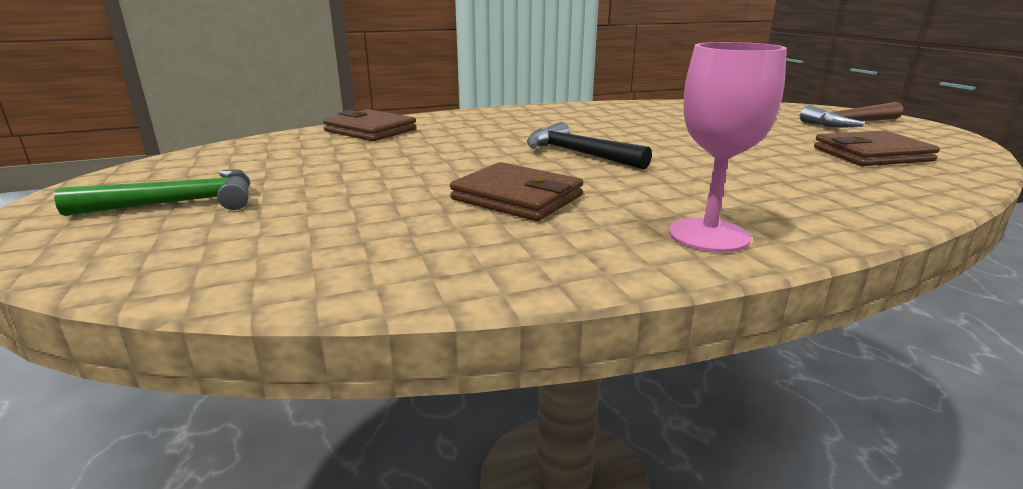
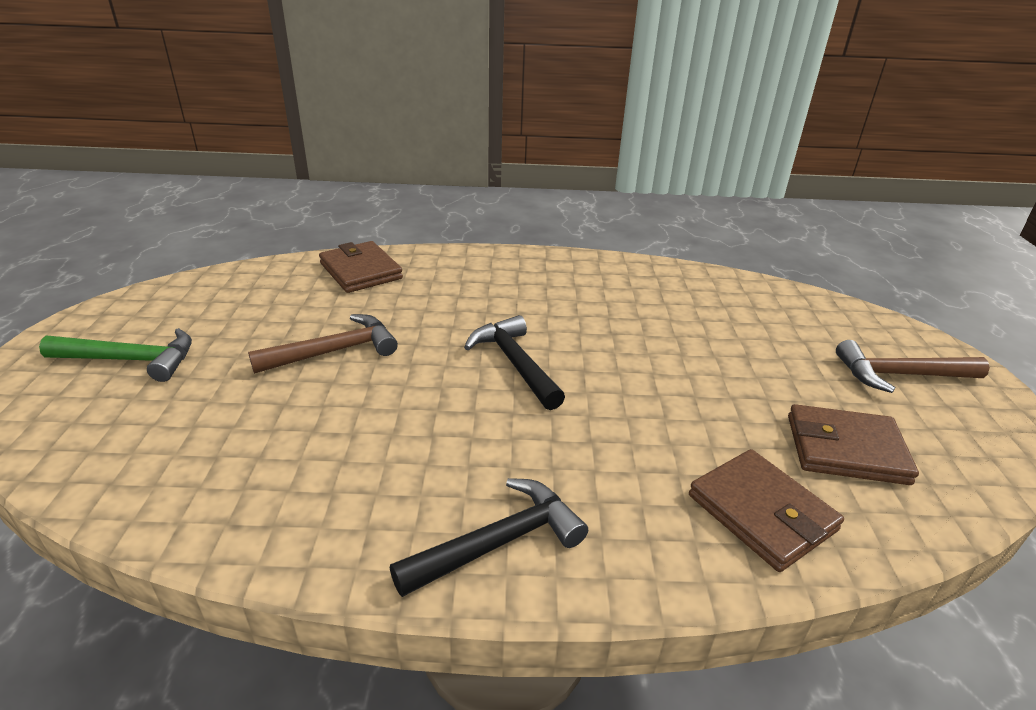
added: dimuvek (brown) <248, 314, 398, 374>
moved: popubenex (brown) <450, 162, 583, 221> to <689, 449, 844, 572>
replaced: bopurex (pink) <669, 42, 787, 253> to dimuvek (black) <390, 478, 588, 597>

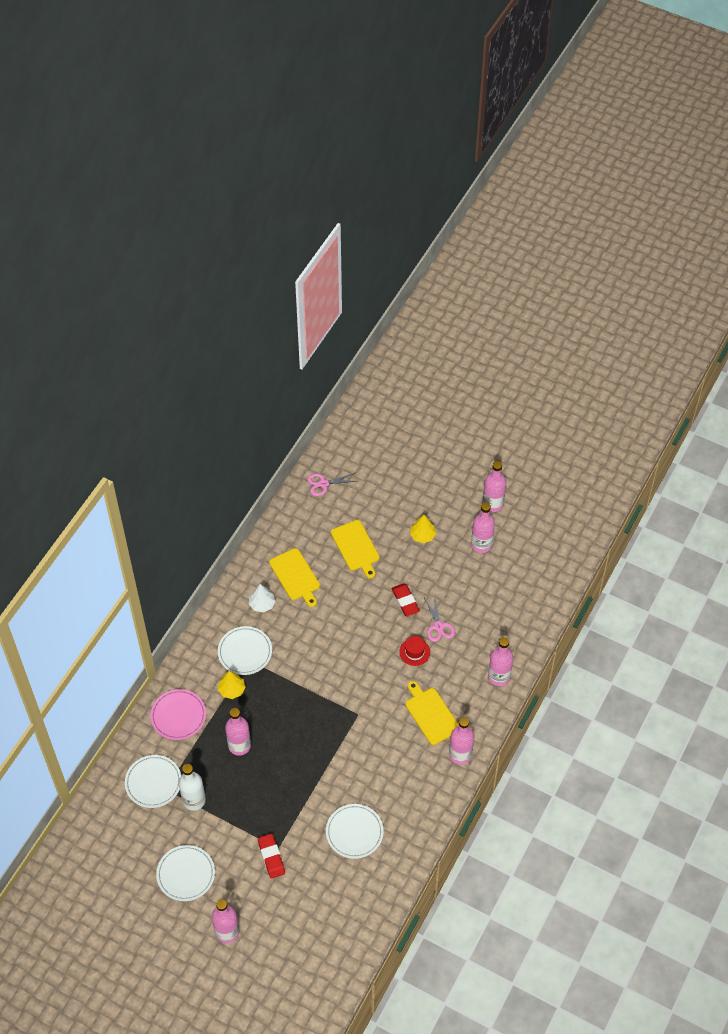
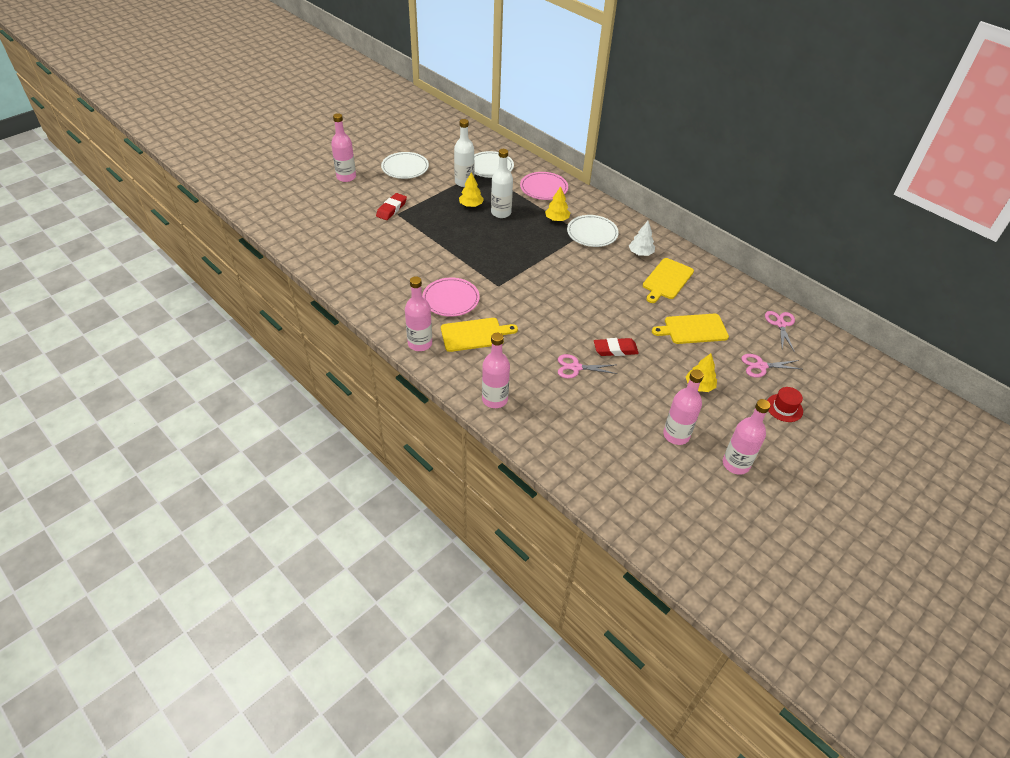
removed: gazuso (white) <326, 804, 384, 859>
added: gazuso (pink) <422, 278, 480, 317>; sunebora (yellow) <459, 172, 484, 207>; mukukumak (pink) <741, 354, 801, 378>
moved: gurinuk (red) <399, 636, 430, 666> to <767, 387, 803, 422>
recoloured: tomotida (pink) <225, 708, 251, 756> to tomotida (white) <491, 149, 513, 218>
turned: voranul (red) <258, 833, 285, 878> = <376, 193, 407, 220> 60 degrees counterclockwise; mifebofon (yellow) <269, 548, 320, 607> = <643, 258, 694, 303> 45 degrees counterclockwise

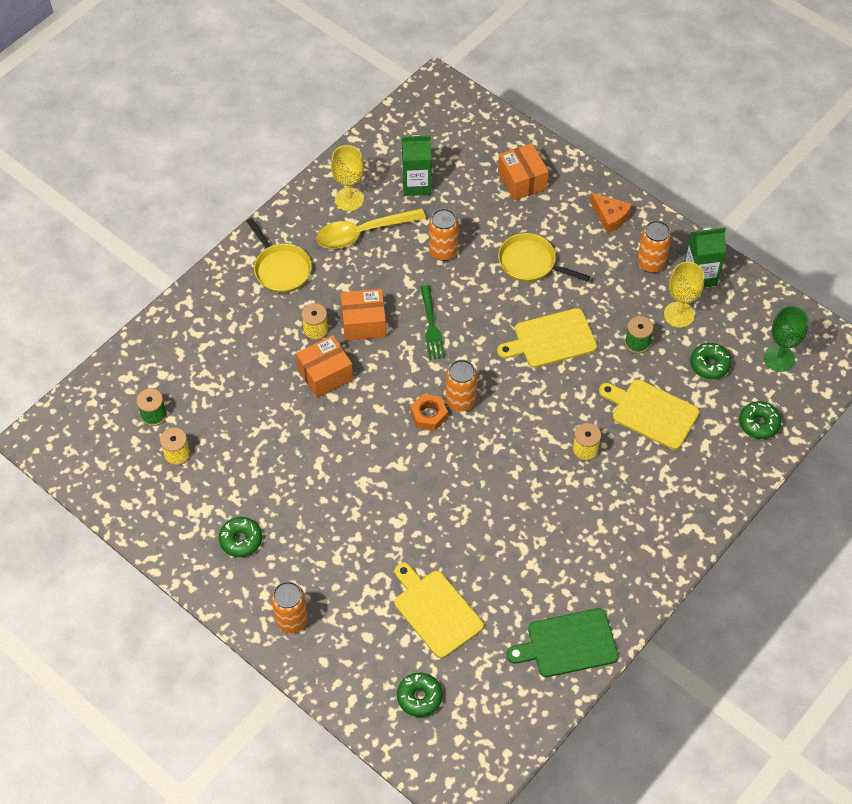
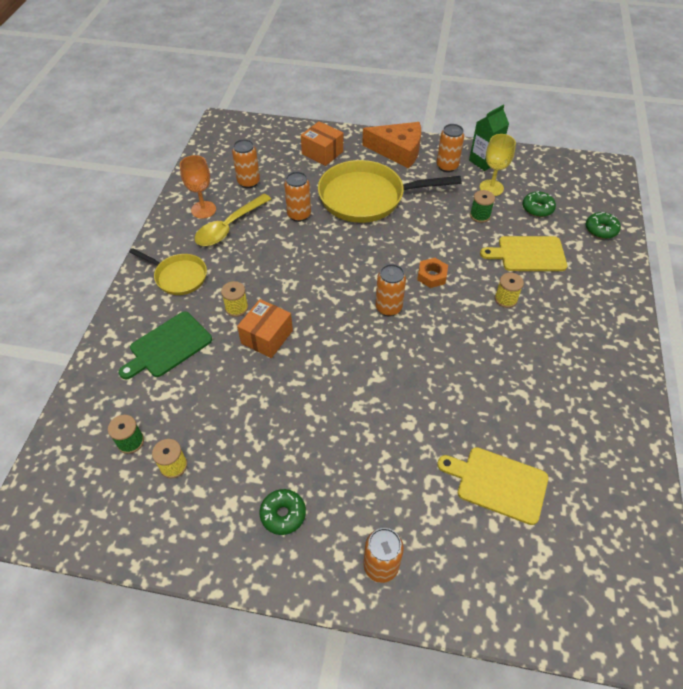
removed: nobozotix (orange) <341, 289, 386, 341>; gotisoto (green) <397, 673, 442, 717>; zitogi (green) <421, 285, 445, 360>; mifebofon (yellow) <497, 308, 597, 368>; bopurex (green) <764, 306, 809, 372>
moved: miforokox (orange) <411, 394, 448, 431> to <417, 258, 448, 288>; mifebofon (green) <506, 608, 618, 677> to <119, 312, 212, 379>
replaced: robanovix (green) <402, 135, 432, 196> to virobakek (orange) <232, 139, 260, 188>
recoloured: bopurex (yellow) <331, 145, 364, 211> to bopurex (orange) <180, 155, 216, 219>
resized: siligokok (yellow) <498, 233, 590, 282> = <318, 160, 462, 223> x1.81; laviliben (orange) <590, 193, 632, 233> = <362, 122, 421, 169> x1.74

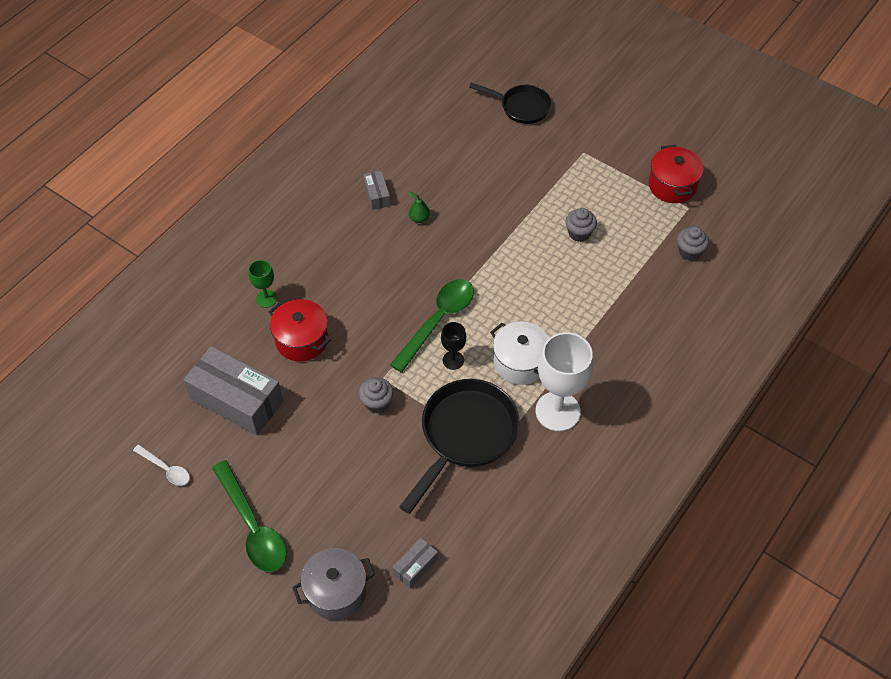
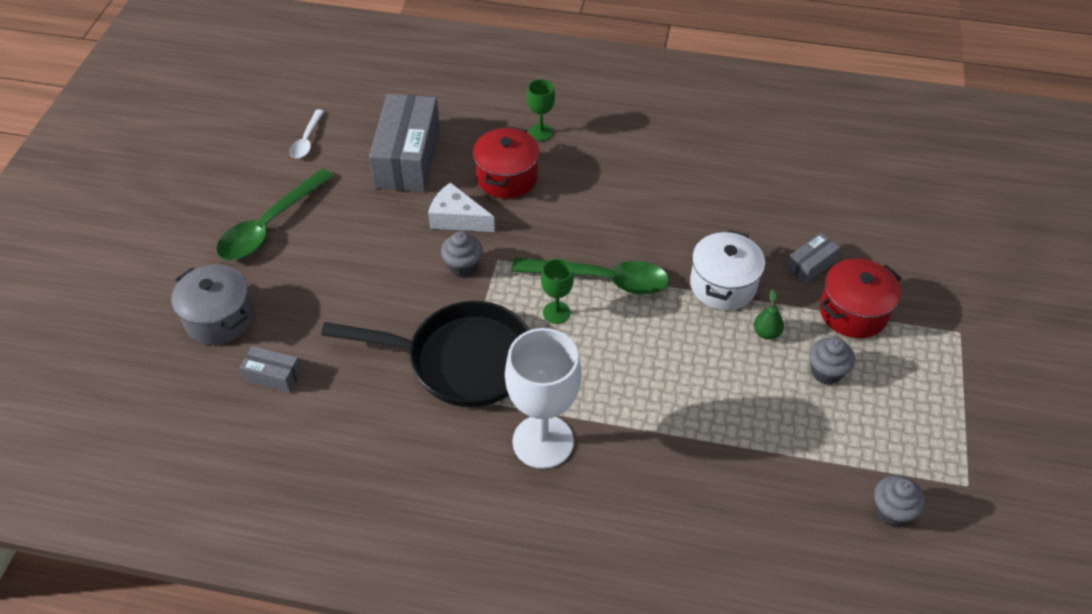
removed: siligokok (black) <469, 83, 552, 124>
added: laviliben (white) <428, 182, 495, 232>
moved: nobozotix (grey) <363, 171, 390, 210> to <786, 233, 840, 284>; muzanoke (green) <408, 191, 430, 223> to <754, 289, 784, 340>; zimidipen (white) <490, 321, 549, 385> to <690, 230, 765, 310>; zimidipen (red) <649, 145, 704, 203> to <819, 259, 902, 338>
recoloured: bopurex (black) <441, 322, 466, 370> to bopurex (green) <541, 259, 574, 324>

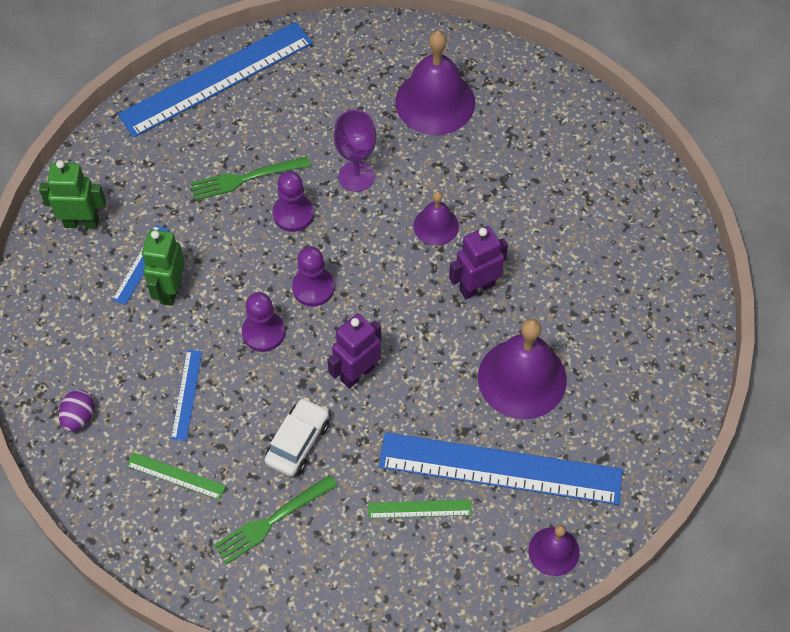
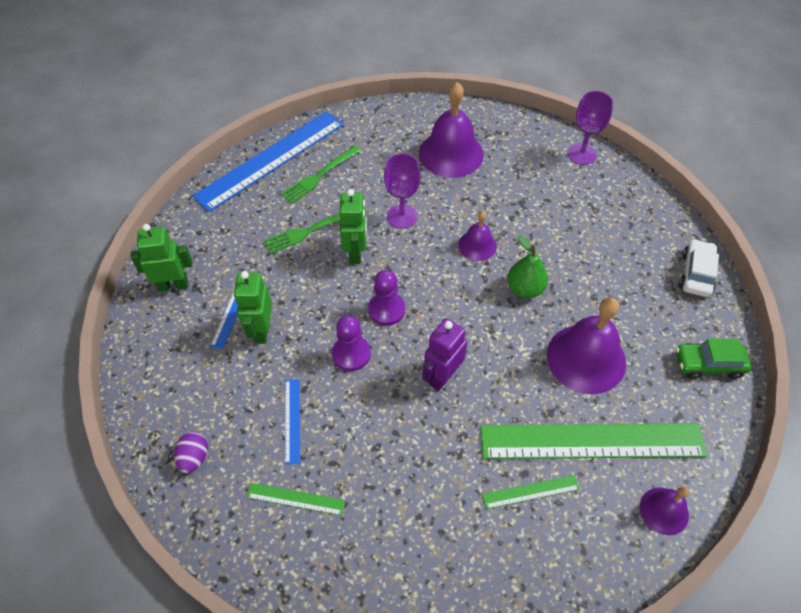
added: bopurex (purple) <568, 91, 613, 165>; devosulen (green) <676, 339, 751, 379>
moved: zitogi (green) <214, 475, 338, 565> to <281, 146, 361, 204>; devosulen (white) <264, 397, 329, 477> to <679, 239, 719, 297>
replaced: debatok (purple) <273, 171, 314, 232> to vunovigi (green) <339, 189, 367, 264>; vunovigi (purple) <449, 226, 508, 299> to muzanoke (green) <507, 235, 548, 298>
recoloured: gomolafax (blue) <379, 432, 623, 505> to gomolafax (green) <481, 423, 707, 459>

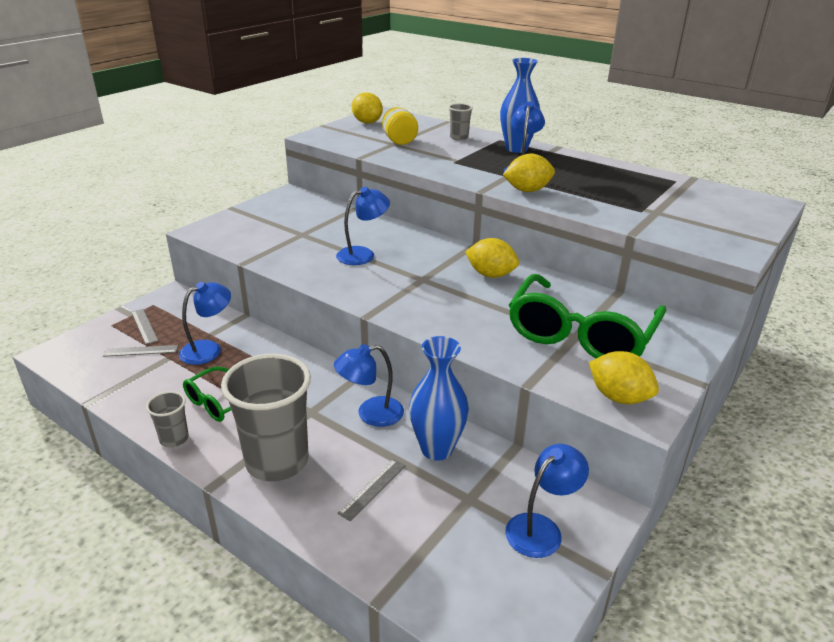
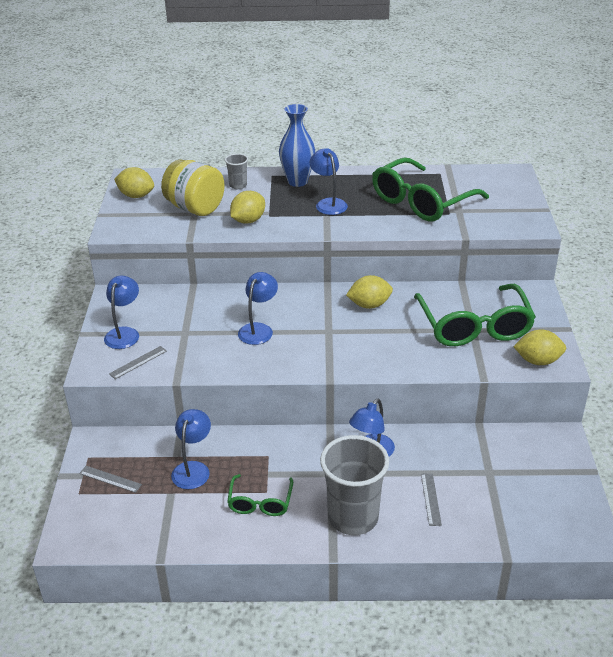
removed: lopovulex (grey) <146, 391, 189, 447>; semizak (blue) <409, 336, 469, 461>
added: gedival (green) <372, 158, 489, 221>
moved: gomolafax (grey) <103, 345, 178, 357> to <109, 346, 167, 379>; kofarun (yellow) <503, 154, 555, 192> to <230, 191, 265, 224>; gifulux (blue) <505, 444, 589, 558> to <104, 276, 139, 349>
resized: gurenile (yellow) <382, 107, 418, 145> = <161, 159, 225, 216> x1.58

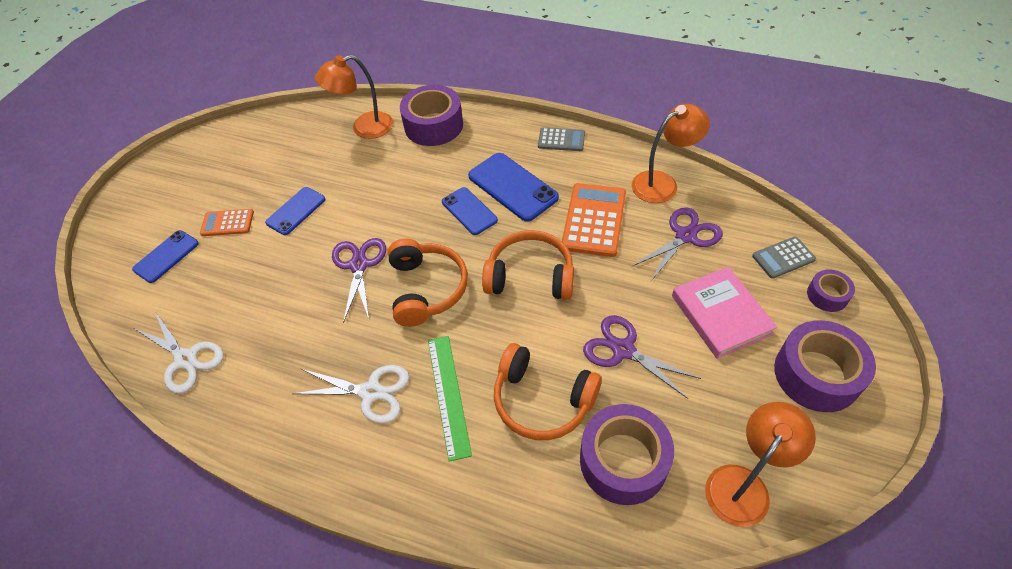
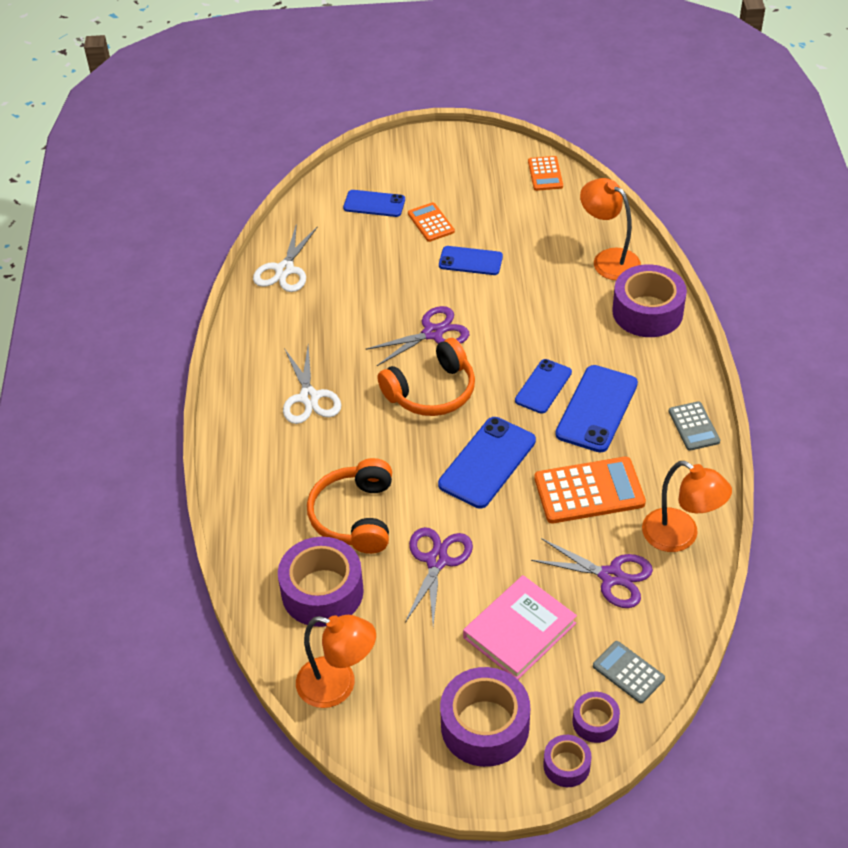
removed: gomolafax (green) <428, 336, 472, 462>
added: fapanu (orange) <528, 156, 563, 191>; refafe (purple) <543, 735, 592, 787>
replaced: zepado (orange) <482, 230, 574, 300> to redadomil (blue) <438, 417, 536, 508>

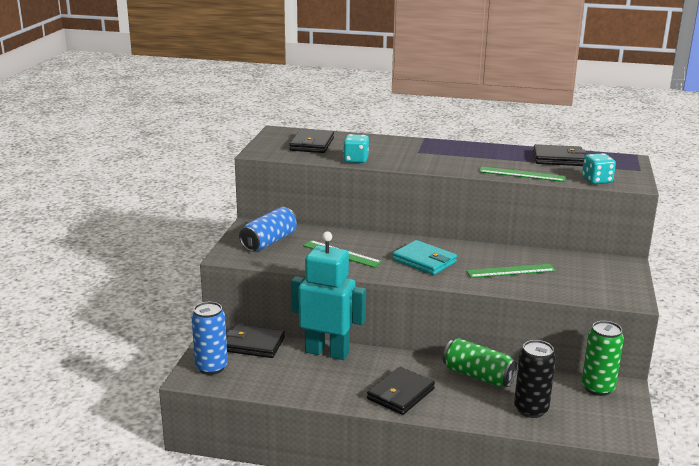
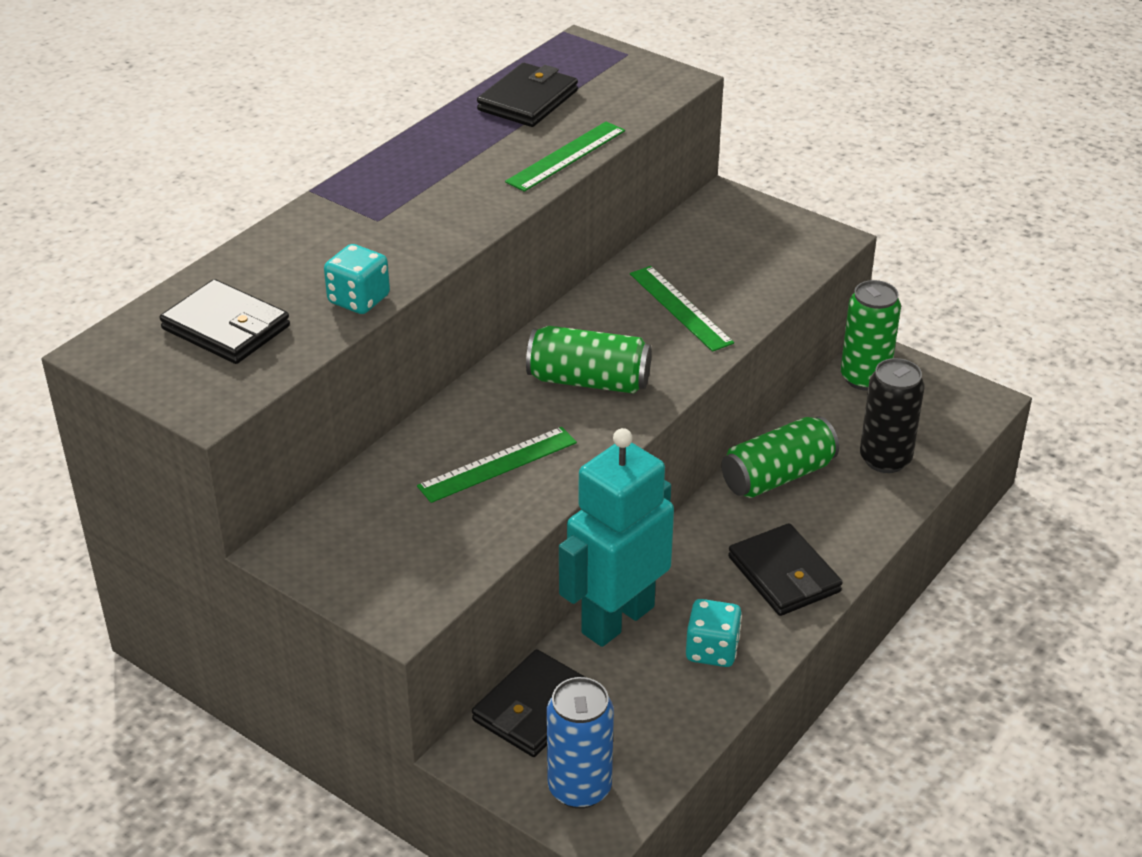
removed: virobakek (blue) <239, 207, 297, 252>
moved: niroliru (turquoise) <582, 153, 616, 184> to <686, 599, 742, 667>
replaced: popubenex (turquoise) <392, 240, 457, 275> to virobakek (green) <526, 326, 652, 394>
turned: gomolafax (green) <466, 264, 556, 278> = <630, 266, 734, 352> 45 degrees counterclockwise

